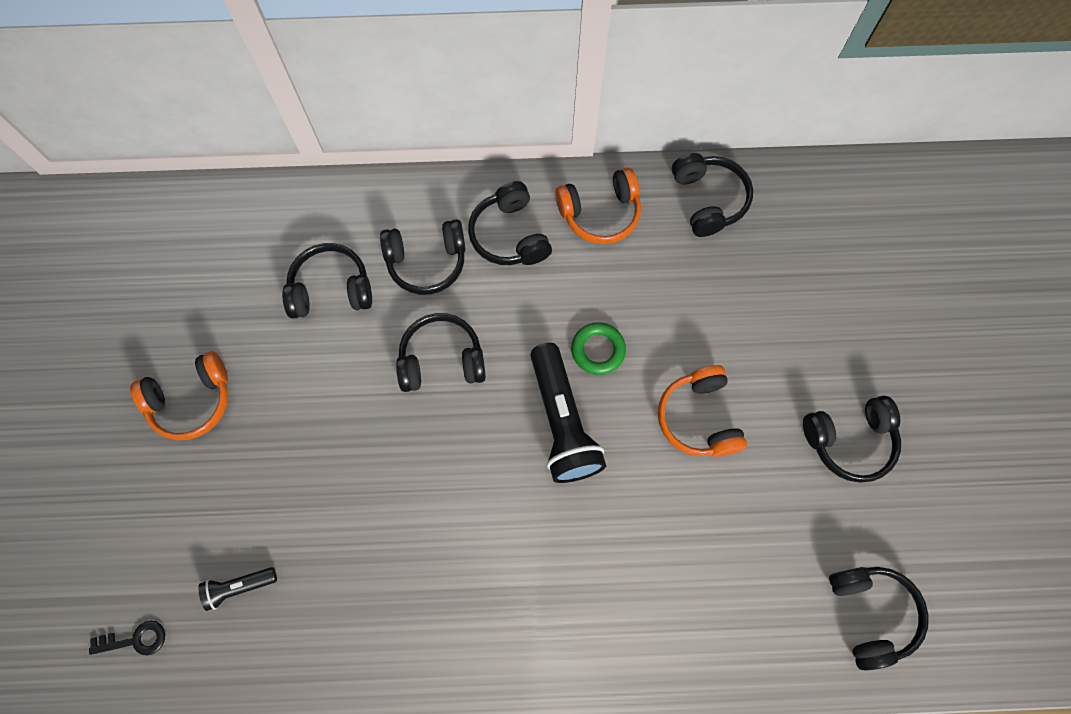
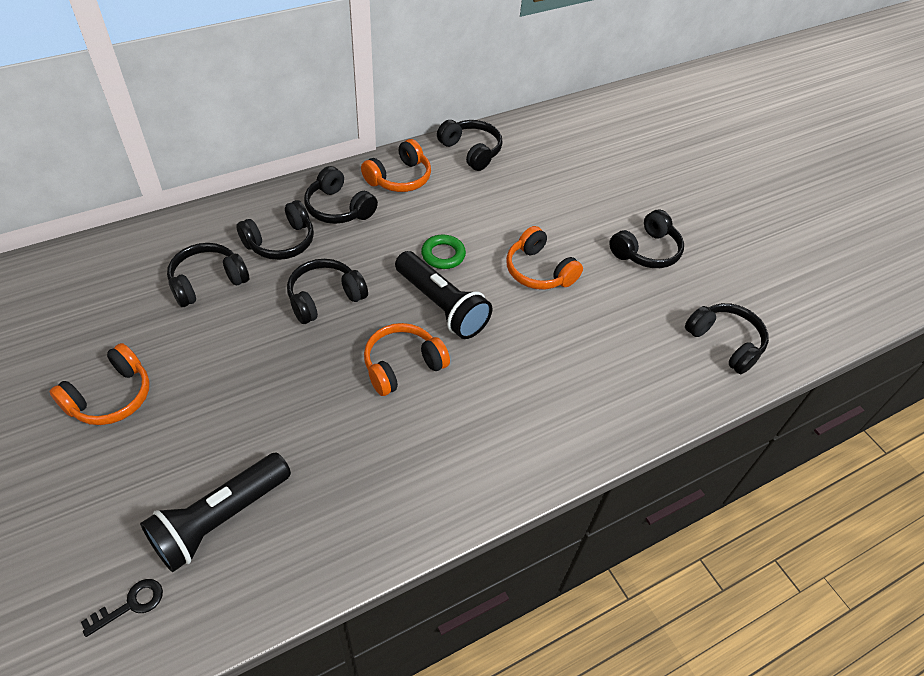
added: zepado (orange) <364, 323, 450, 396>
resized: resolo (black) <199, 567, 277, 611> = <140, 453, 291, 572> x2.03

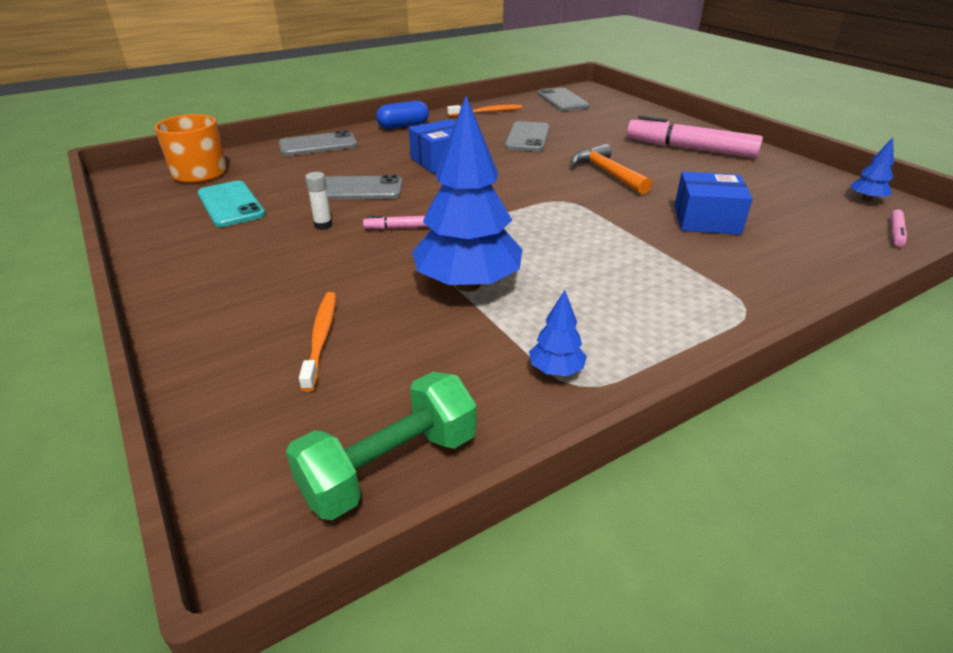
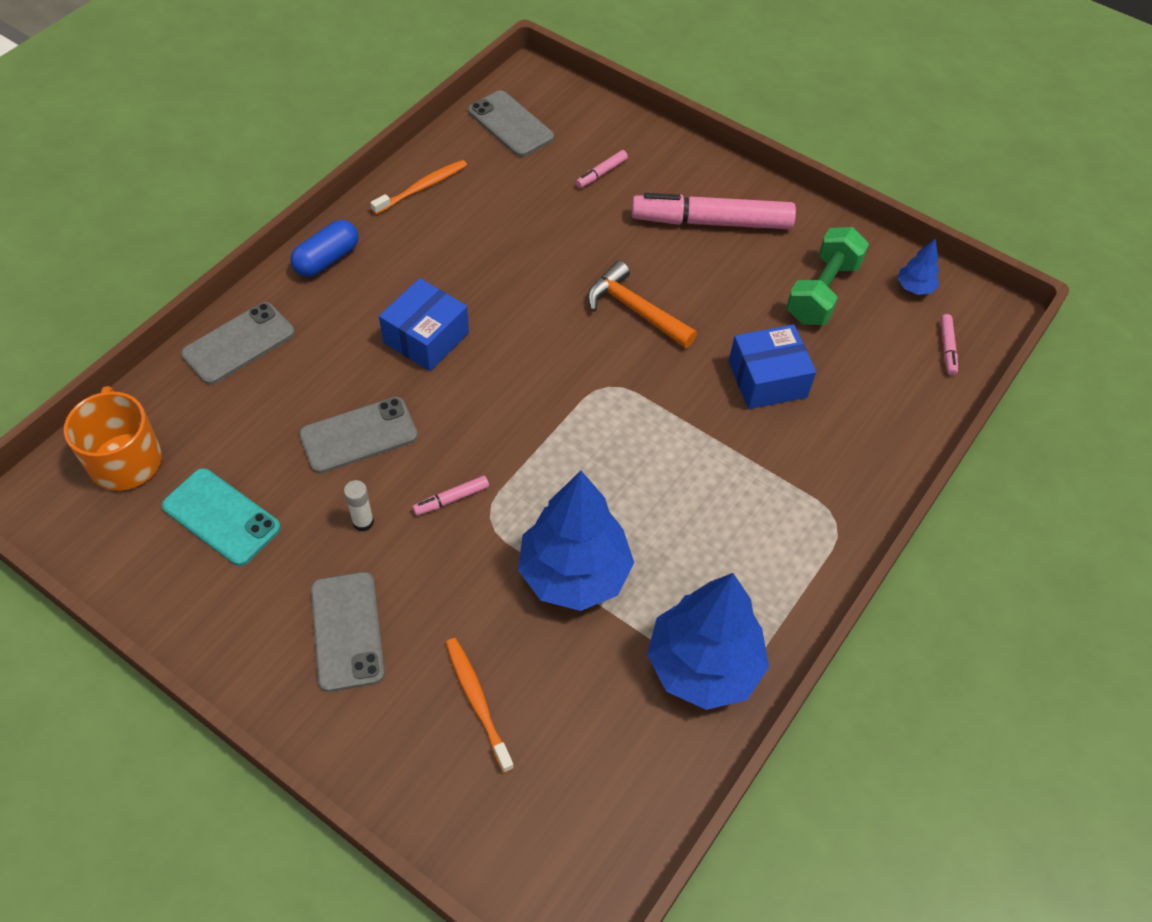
added: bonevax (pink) <576, 150, 628, 188>
moved: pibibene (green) <286, 372, 476, 520> to <786, 227, 869, 325>; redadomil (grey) <505, 121, 550, 152> to <311, 572, 385, 692>
resized: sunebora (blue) <529, 290, 587, 376> = <647, 573, 769, 710> x2.30

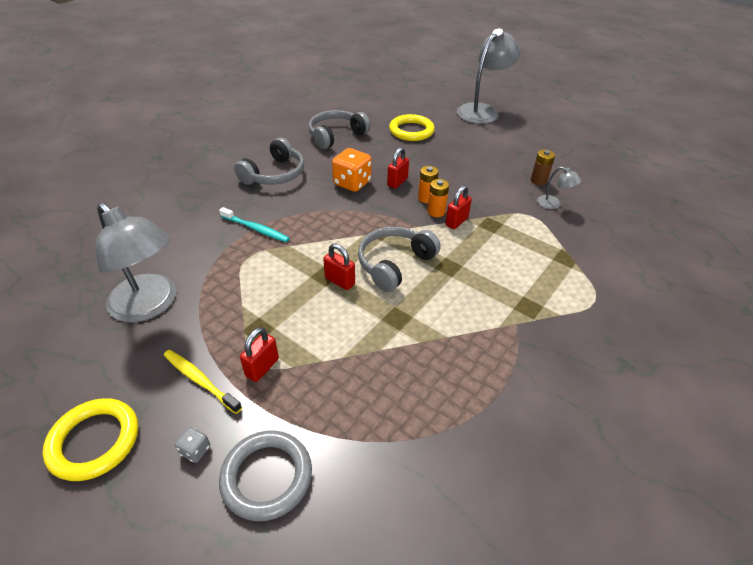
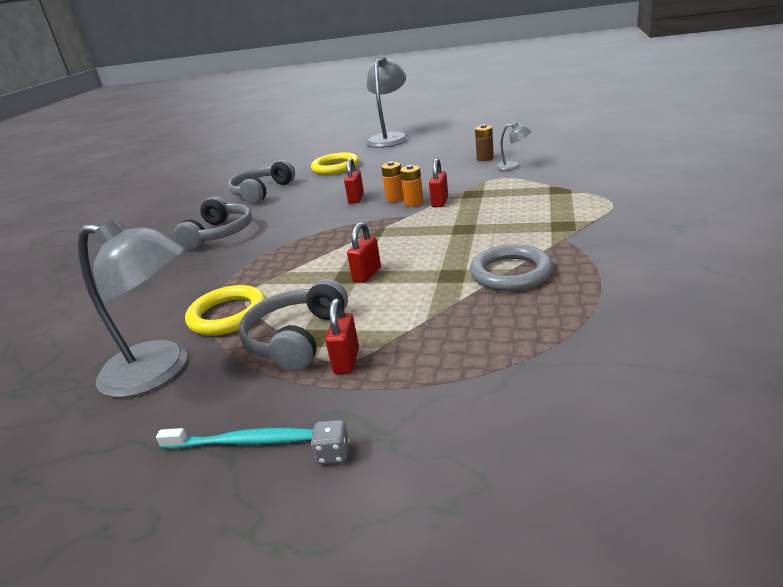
removed: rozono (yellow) <164, 350, 242, 414>; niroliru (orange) <332, 148, 372, 192>
moved: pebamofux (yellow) <43, 398, 138, 481> to <185, 285, 266, 336>; rozono (turquoise) <219, 207, 290, 242> to <156, 428, 313, 449>; pebamofux (grey) <219, 430, 312, 521> to <470, 245, 553, 291>; zepado (grey) <358, 227, 441, 292> to <238, 279, 348, 372>
turned: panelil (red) <323, 243, 355, 290> = <347, 222, 381, 283> 75 degrees counterclockwise

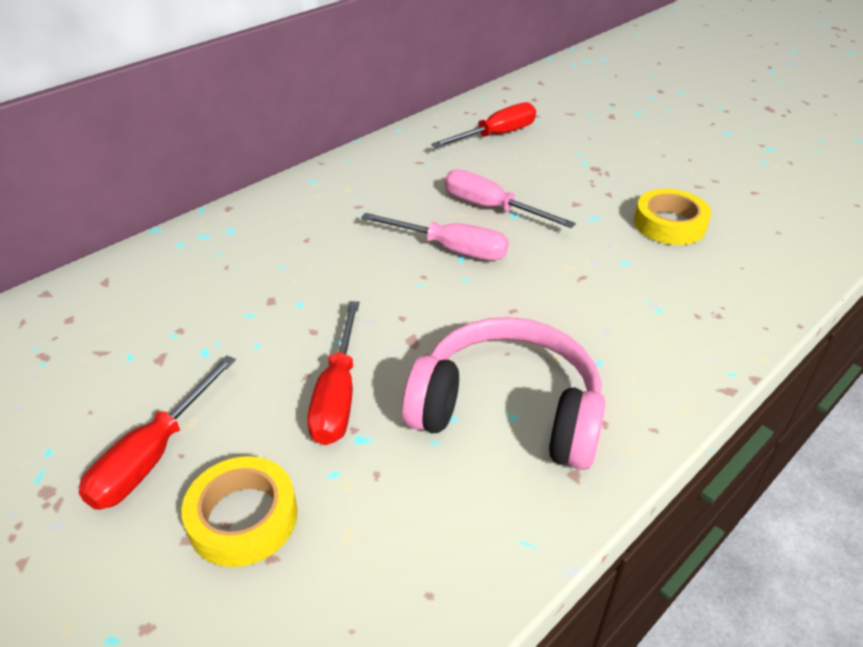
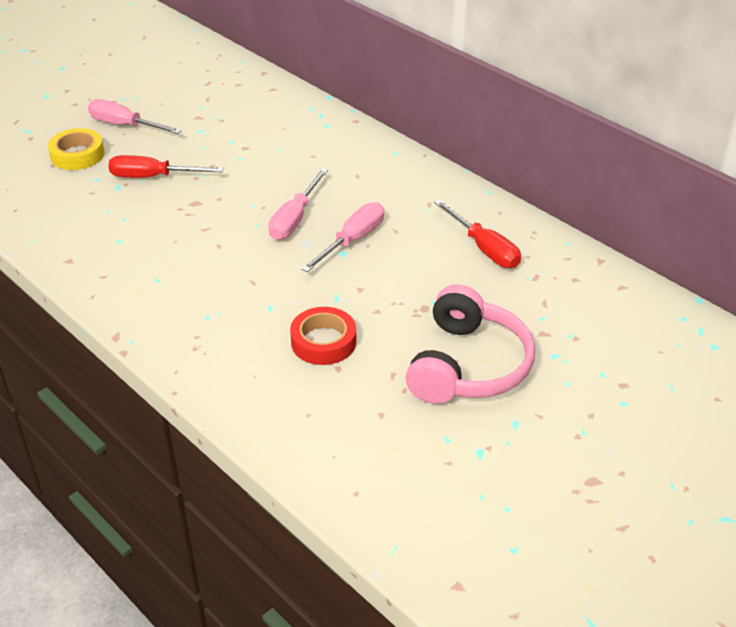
moved: zepado (pink) <402, 317, 606, 470> to <406, 284, 535, 404>
recoloured: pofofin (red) <79, 355, 236, 510> to pofofin (pink) <88, 99, 182, 134>; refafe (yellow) <634, 189, 711, 245> to refafe (red) <290, 307, 356, 365>

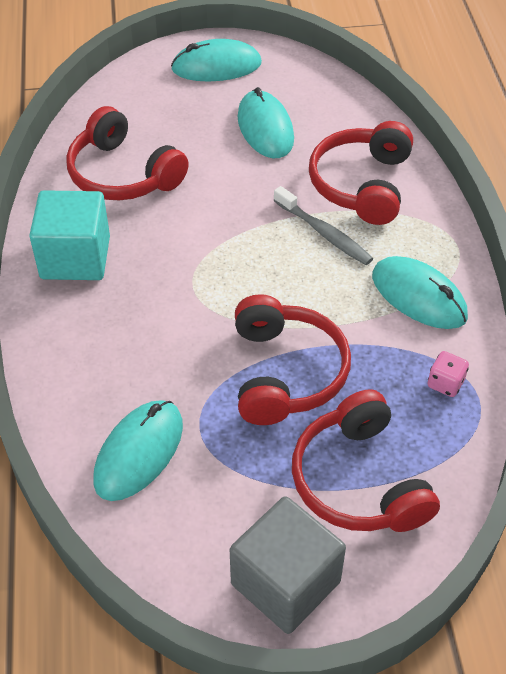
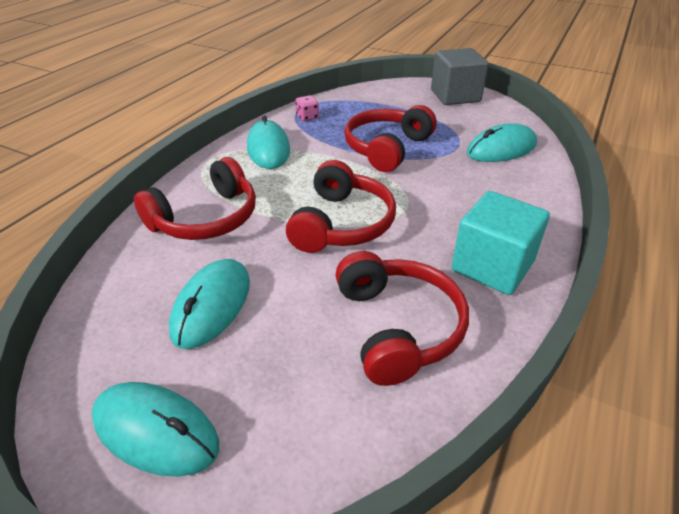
removed: rozono (grey) <273, 186, 373, 265>
moved: zepado (red) <292, 389, 440, 532> to <286, 160, 396, 253>

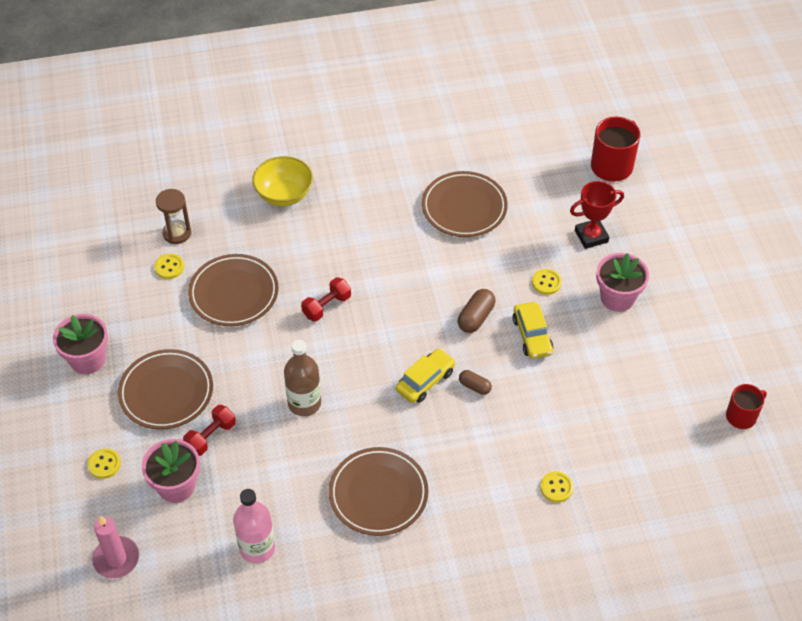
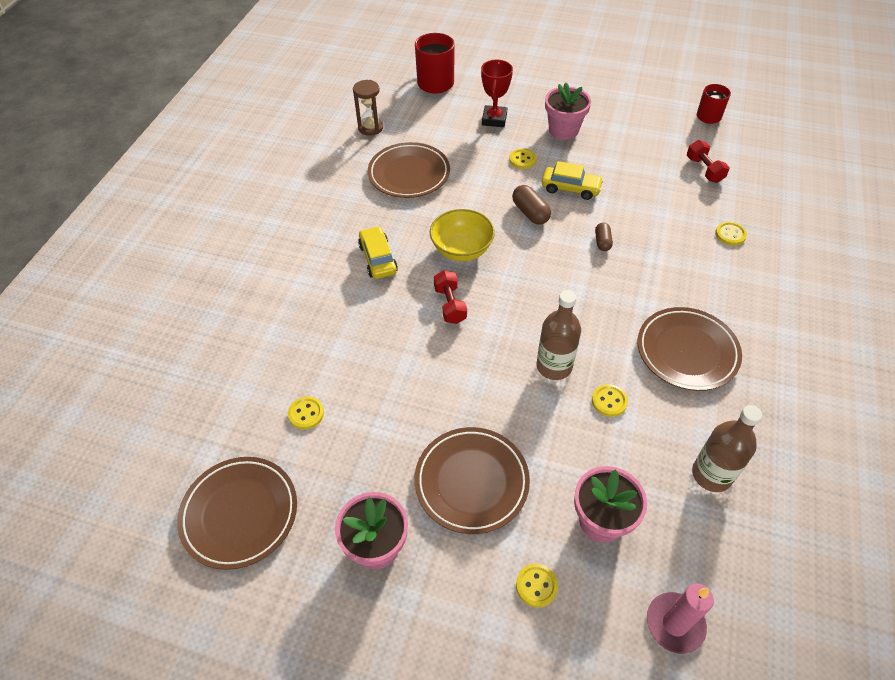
added: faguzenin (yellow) <592, 384, 628, 417>
moved: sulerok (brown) <156, 189, 191, 244> to <353, 80, 383, 136>; pibibene (red) <183, 405, 236, 456> to <687, 140, 729, 183>; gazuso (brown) <188, 254, 279, 326> to <177, 457, 297, 570>; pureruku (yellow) <252, 156, 313, 206> to <430, 209, 495, 261>; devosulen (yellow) <396, 348, 455, 403> to <358, 226, 398, 279>
recoloured: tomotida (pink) <233, 489, 275, 563> to tomotida (brown) <692, 405, 762, 492>
turned: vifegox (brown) <459, 370, 492, 395> = <595, 223, 613, 251> 60 degrees counterclockwise

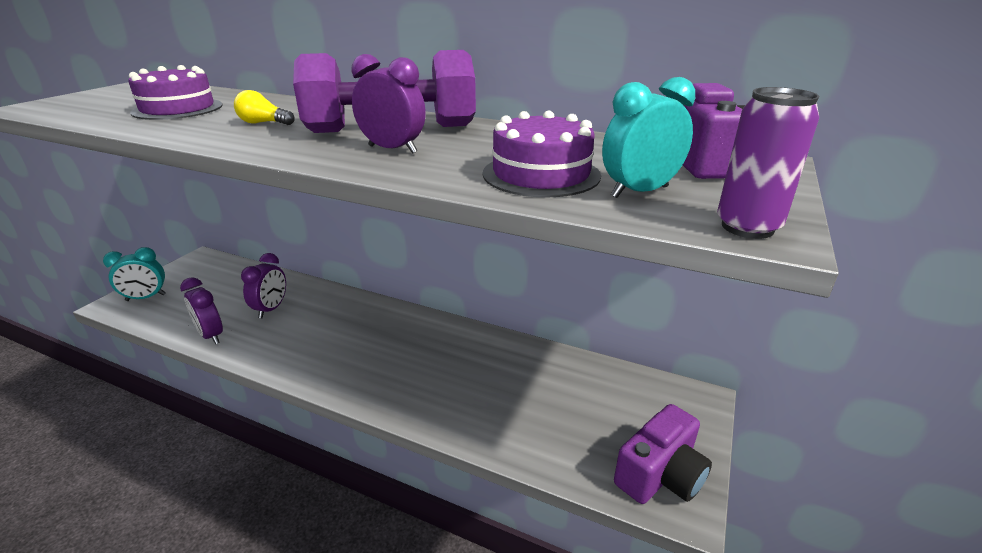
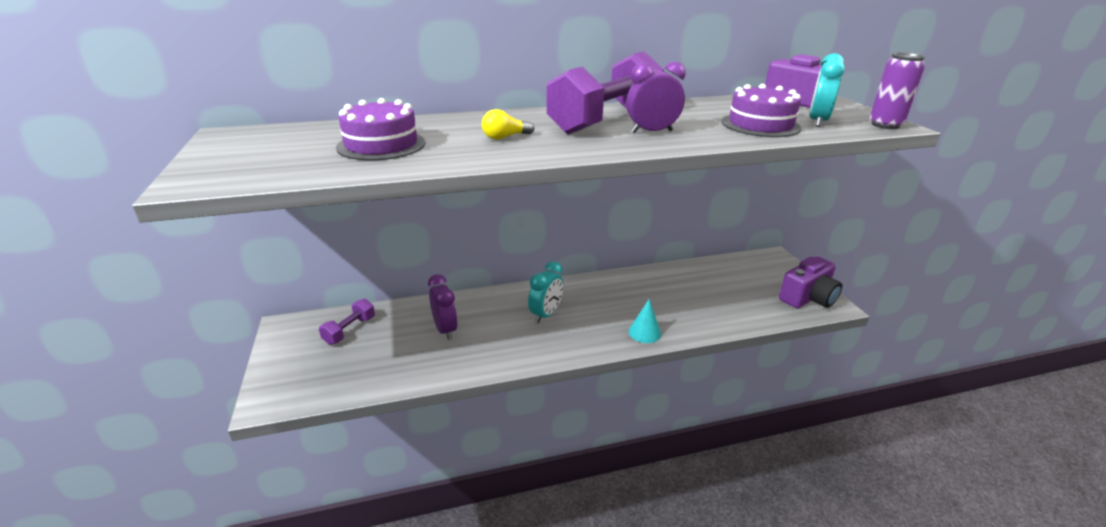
removed: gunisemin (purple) <180, 277, 223, 344>
added: pibibene (purple) <319, 299, 375, 345>; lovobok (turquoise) <629, 299, 661, 343>
moved: gunisemin (turquoise) <103, 247, 166, 301> to <528, 261, 564, 323>
turned: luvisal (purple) <614, 404, 712, 504> = <779, 256, 842, 308> 45 degrees clockwise

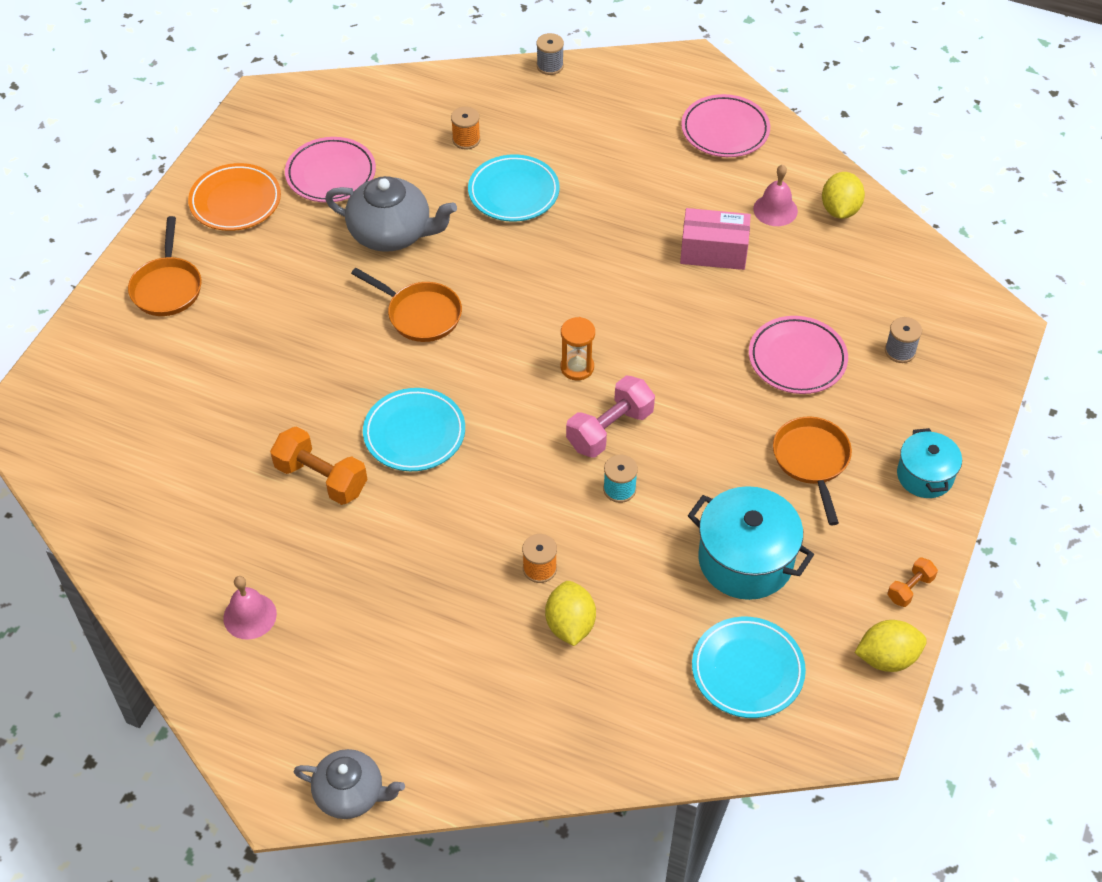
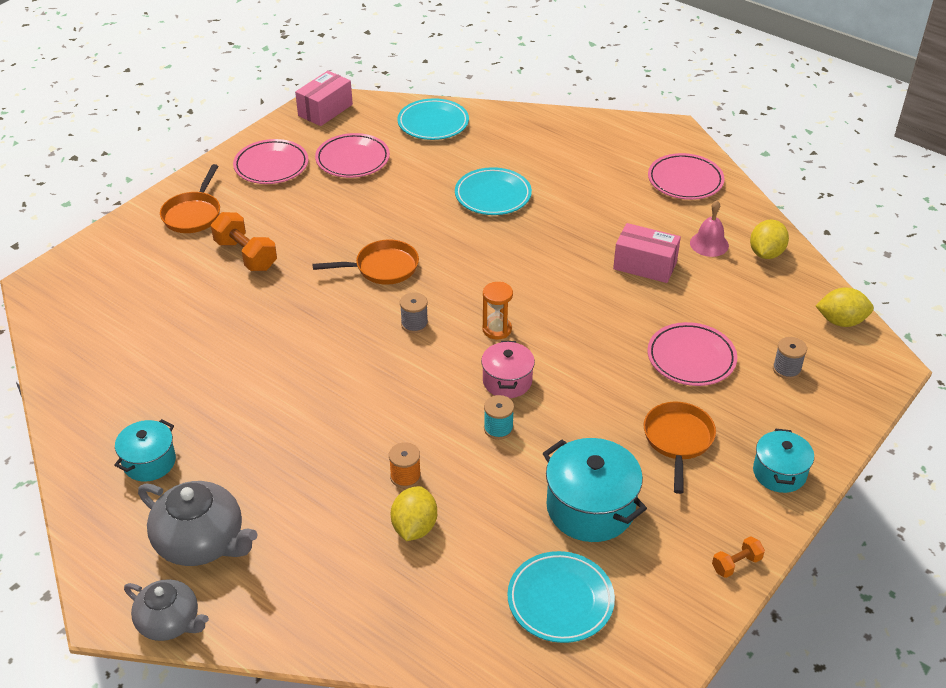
removed: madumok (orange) <451, 107, 480, 150>
added: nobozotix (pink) <295, 71, 353, 126>
moved: pibibene (orange) <270, 426, 367, 505> to <211, 212, 277, 271>; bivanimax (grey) <325, 176, 457, 252> to <138, 481, 258, 566>; gazuso (turquoise) <363, 388, 465, 471> to <397, 98, 469, 140>; madumok (grey) <536, 33, 564, 75> to <400, 292, 428, 333>; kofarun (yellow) <854, 620, 927, 672> to <816, 288, 874, 327>
replaced: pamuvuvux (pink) <223, 576, 277, 640> to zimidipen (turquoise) <114, 419, 176, 482>; pibibene (pink) <566, 376, 655, 458> to zimidipen (pink) <481, 341, 535, 398>
recoloured: gazuso (orange) <188, 163, 281, 231> to gazuso (pink) <233, 139, 309, 184>
turned: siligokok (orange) <351, 268, 462, 342> = <312, 239, 419, 285> 60 degrees counterclockwise

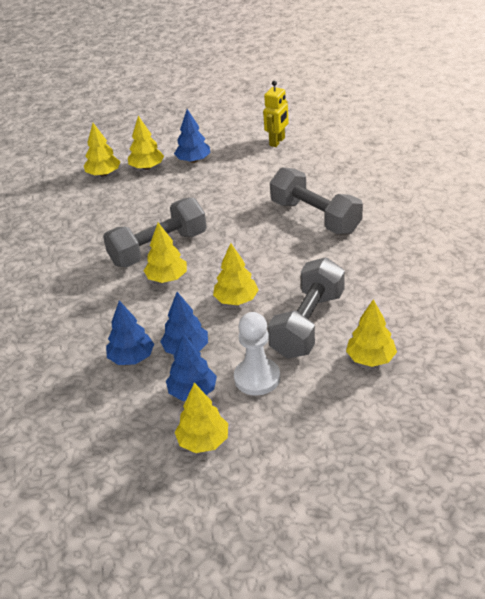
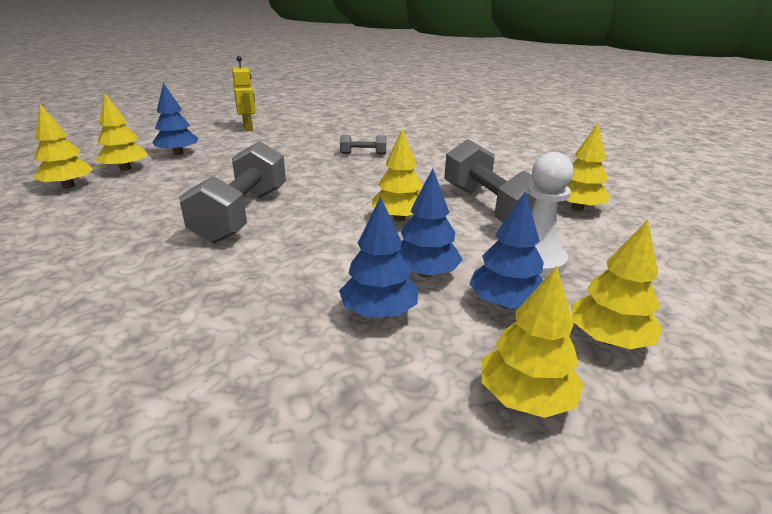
moved: sunebora (yellow) <144, 223, 187, 283> to <482, 266, 584, 418>
resized: pibibene (grey) <270, 167, 363, 234> = <340, 135, 386, 155> x0.46

